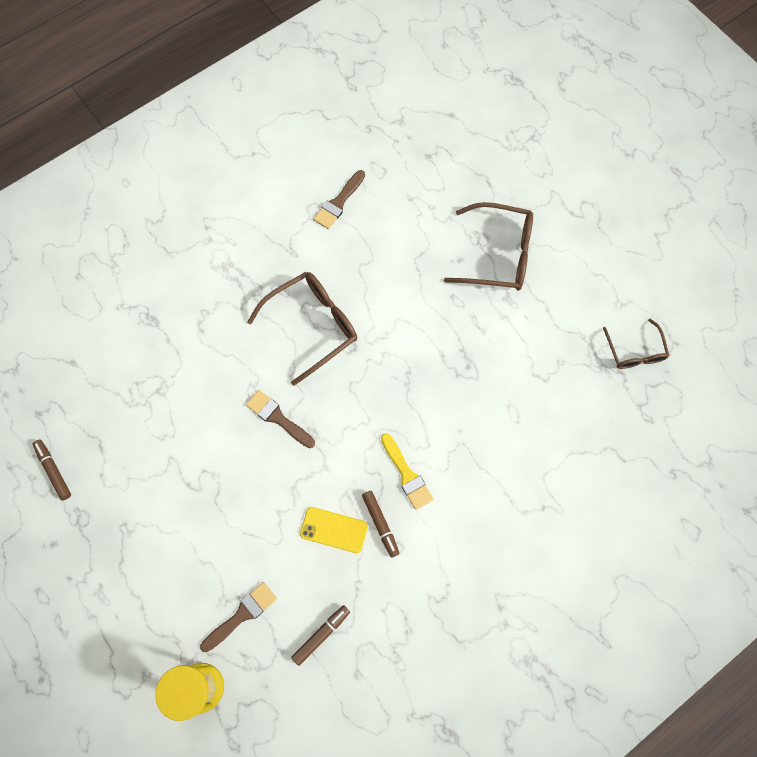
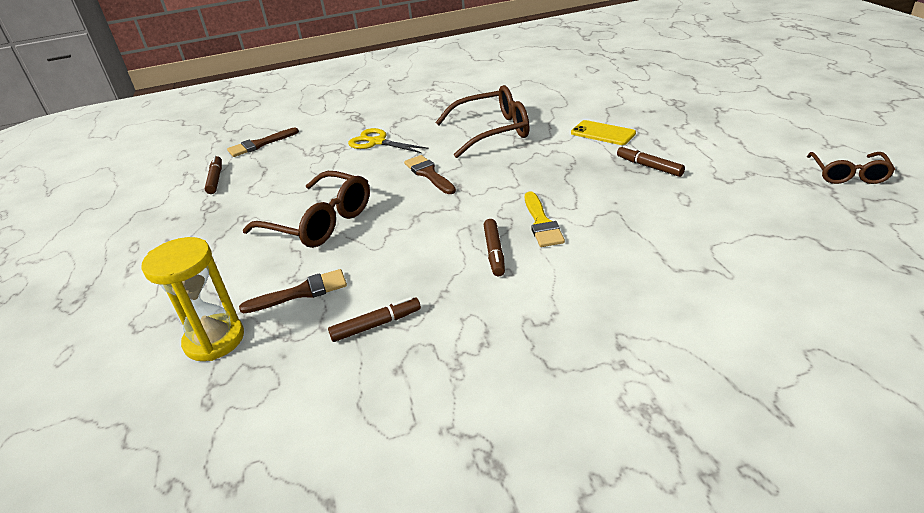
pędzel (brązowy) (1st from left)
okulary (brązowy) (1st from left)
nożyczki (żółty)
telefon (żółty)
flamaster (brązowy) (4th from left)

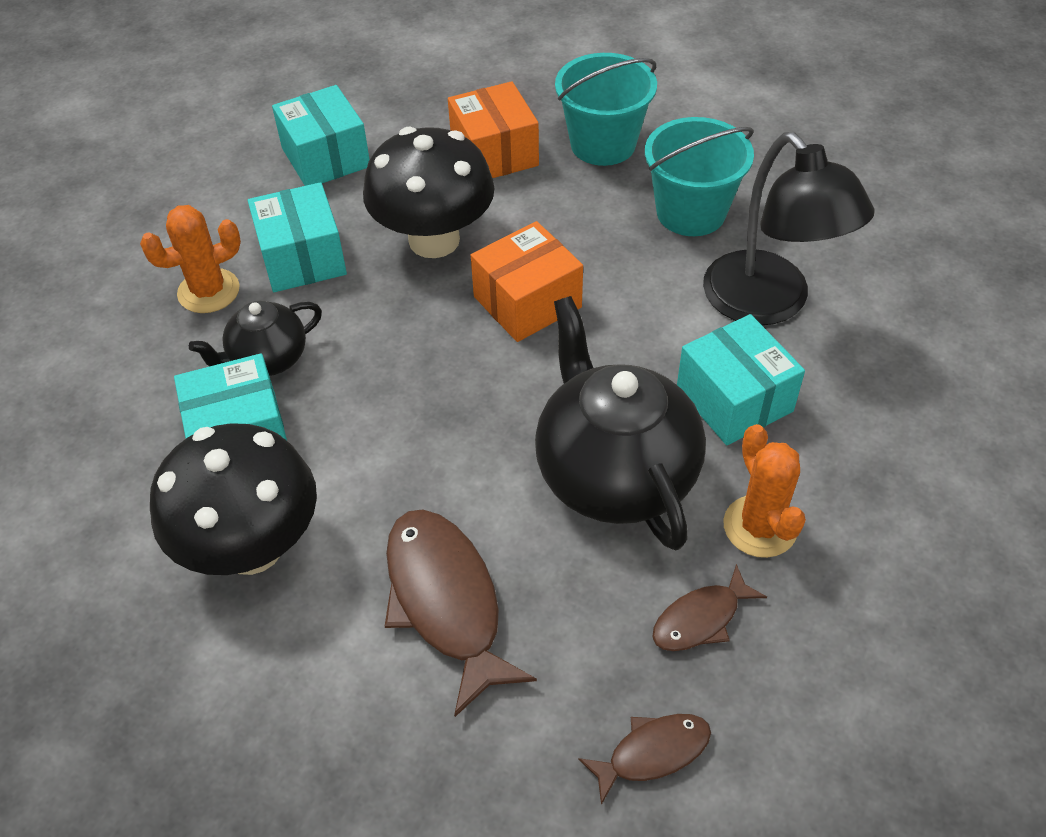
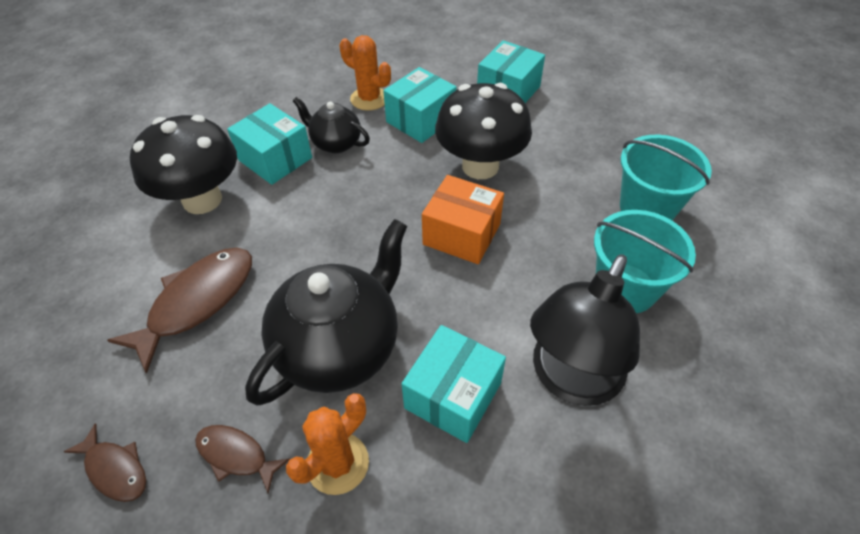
pudełko (pomarańczowy) (1st from left in the first image)

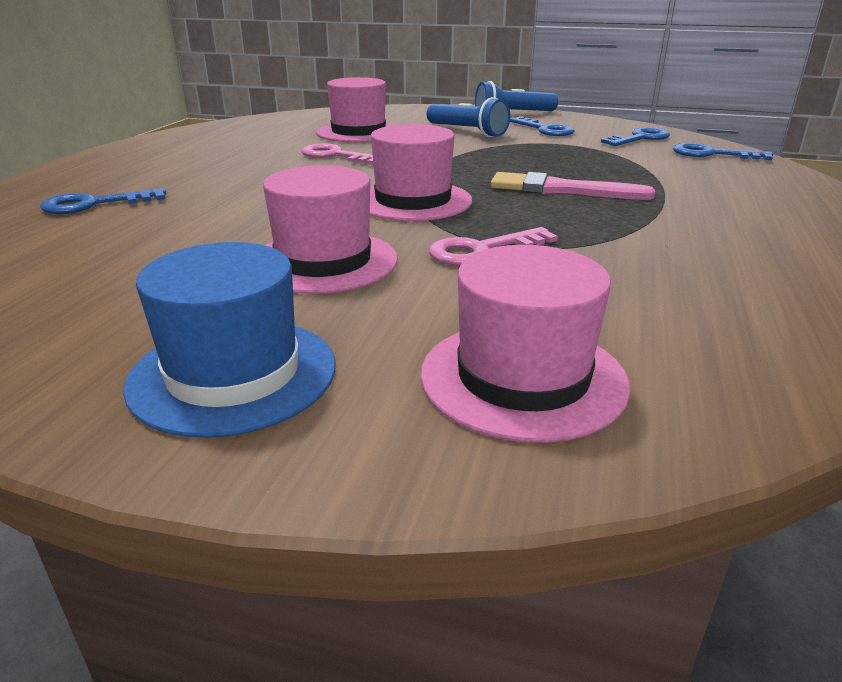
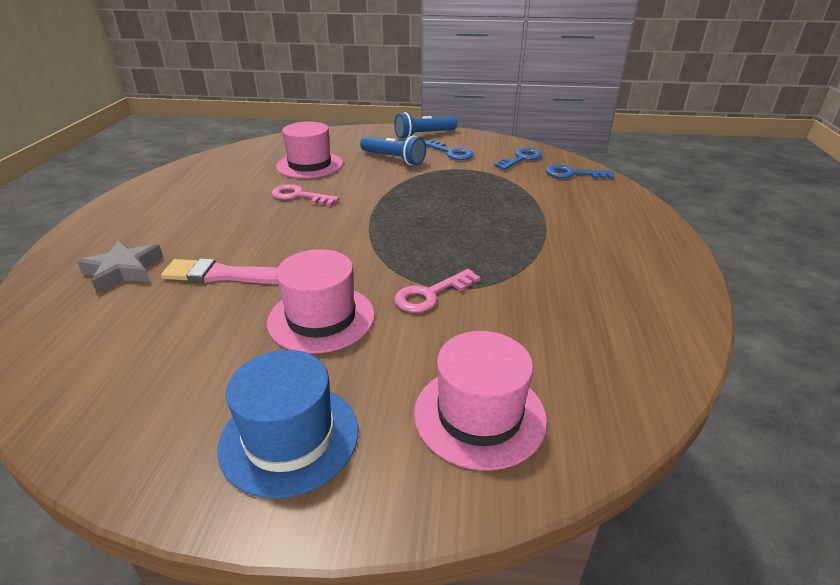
gwiazda (szary)
pędzel (różowy)
kapelusz (różowy) (3rd from left in the first image)

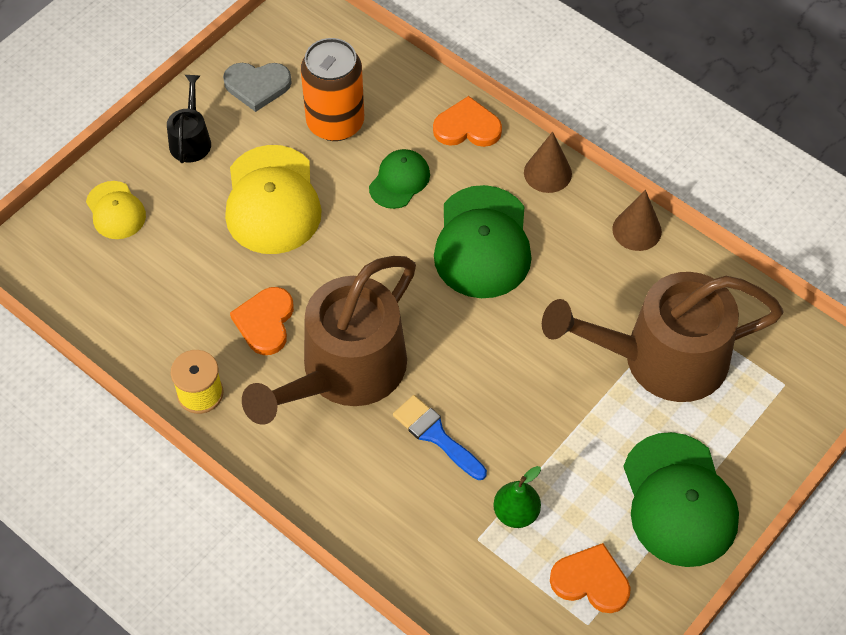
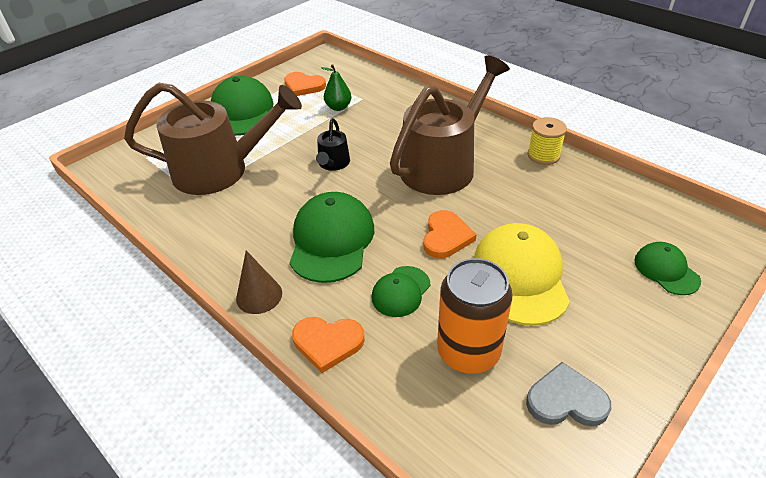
konewka (czarny)
serce (pomarańczowy) (3rd from left)
czapka (zielony) (4th from left)
pędzel (niebieski)
stożek (brązowy) (2nd from left in the first image)

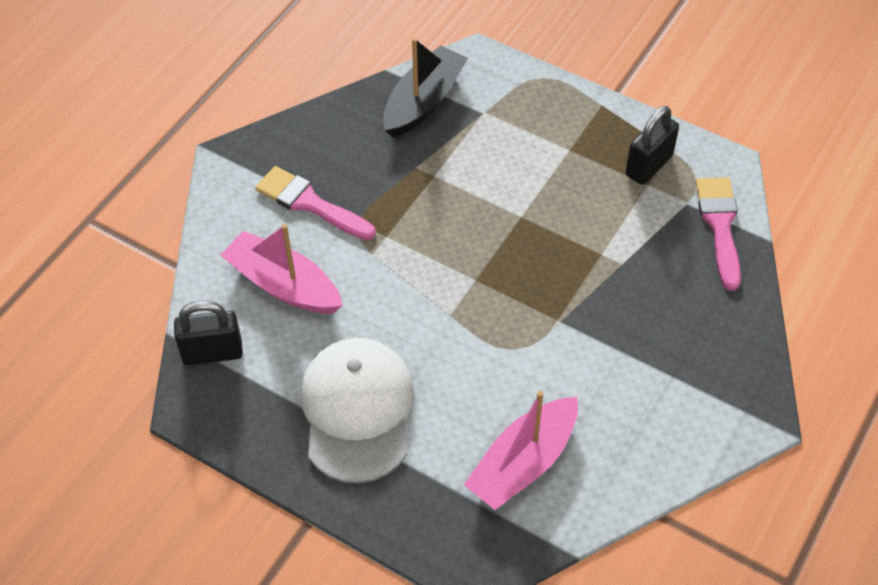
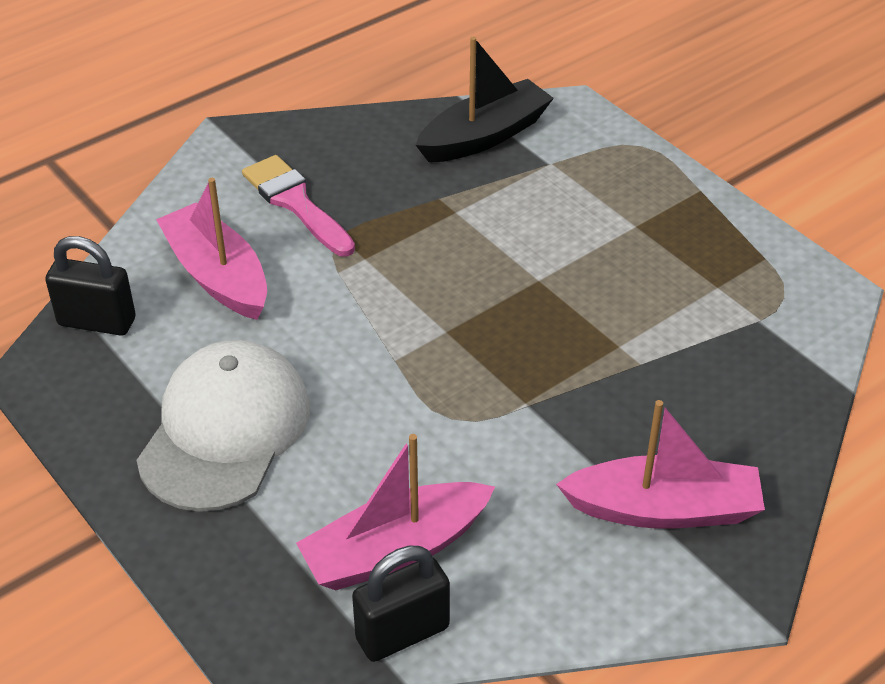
kłódka (czarny) (2nd from left)
łódka (różowy) (3rd from left)
pędzel (różowy) (2nd from left in the first image)

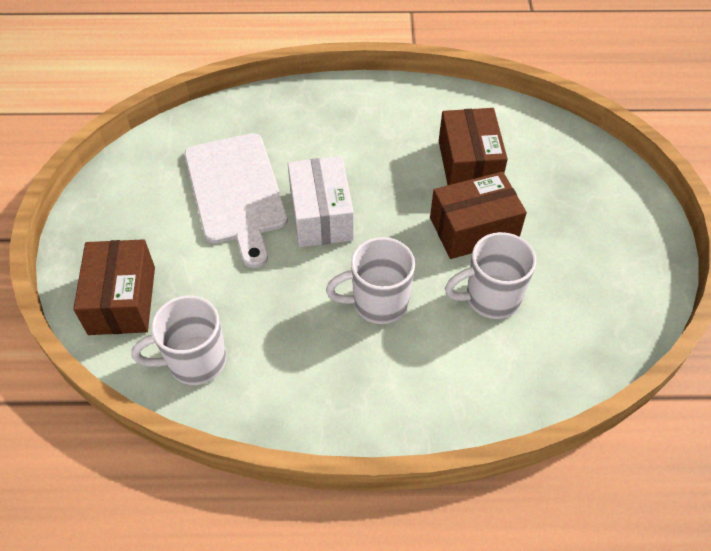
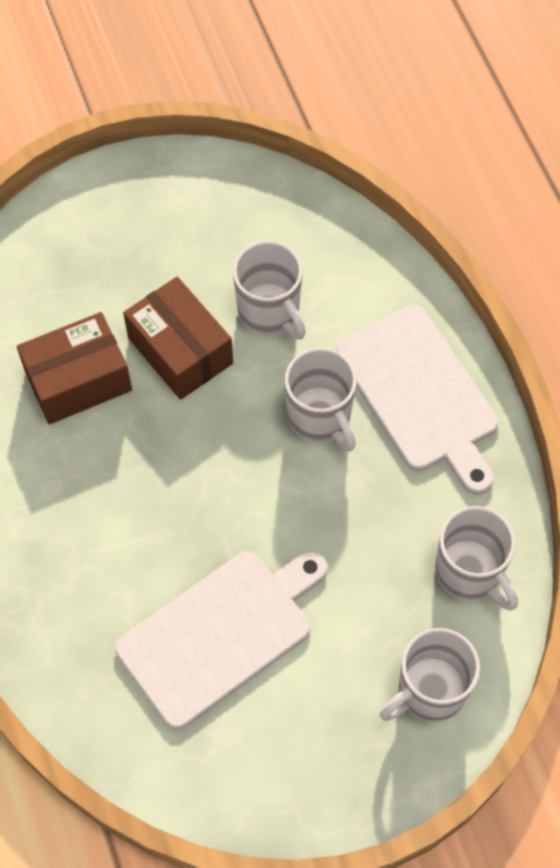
deska do krojenia (biały) (2nd from left)
kubek (biały) (3rd from left)
pudełko (biały)

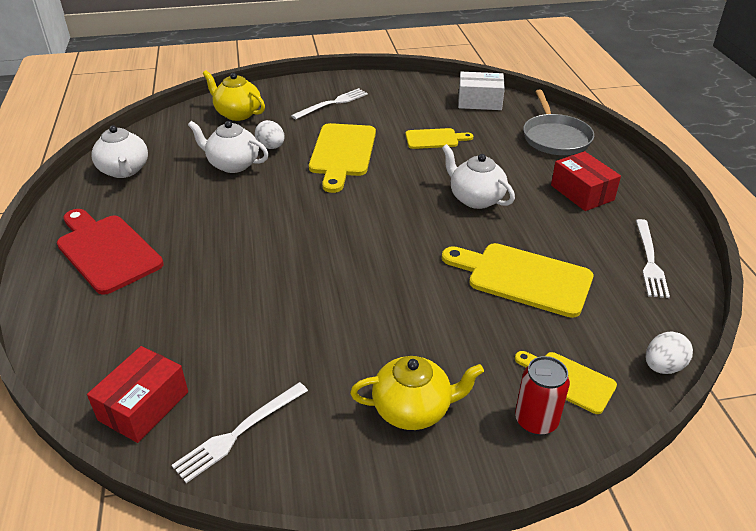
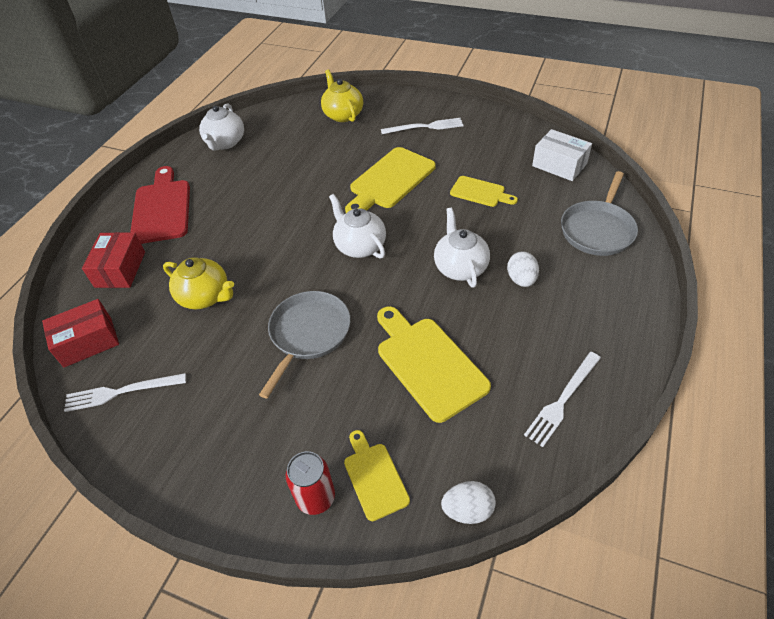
pudełko (czerwony) (2nd from left)
imbryk (żółty) (1st from left)
patelnia (szary) (1st from left)
imbryk (biały) (2nd from left)
jajko (biały) (2nd from left)

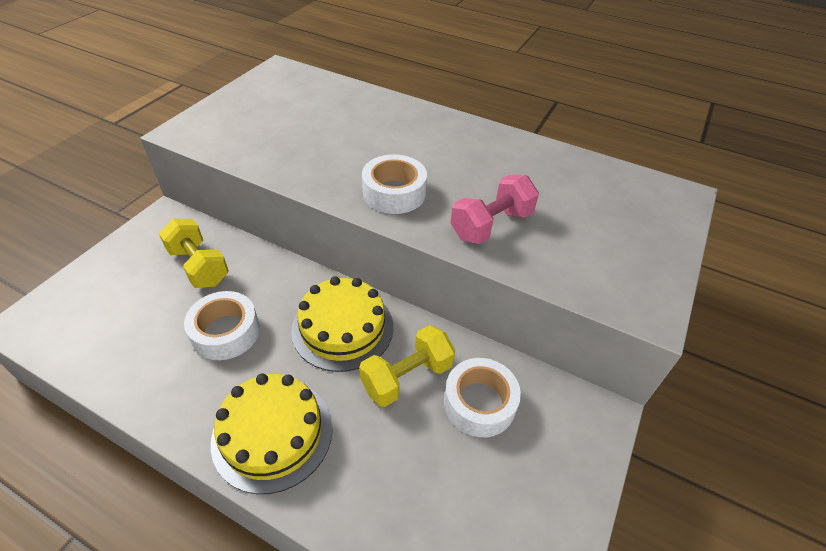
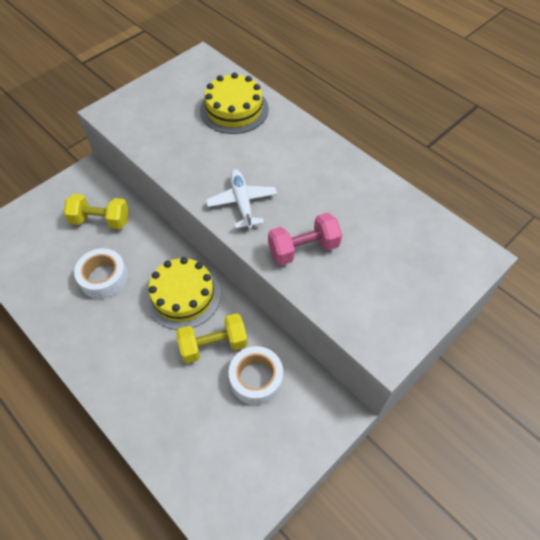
hantel (żółty) (1st from left)
tort (żółty) (2nd from left)
samolot (biały)

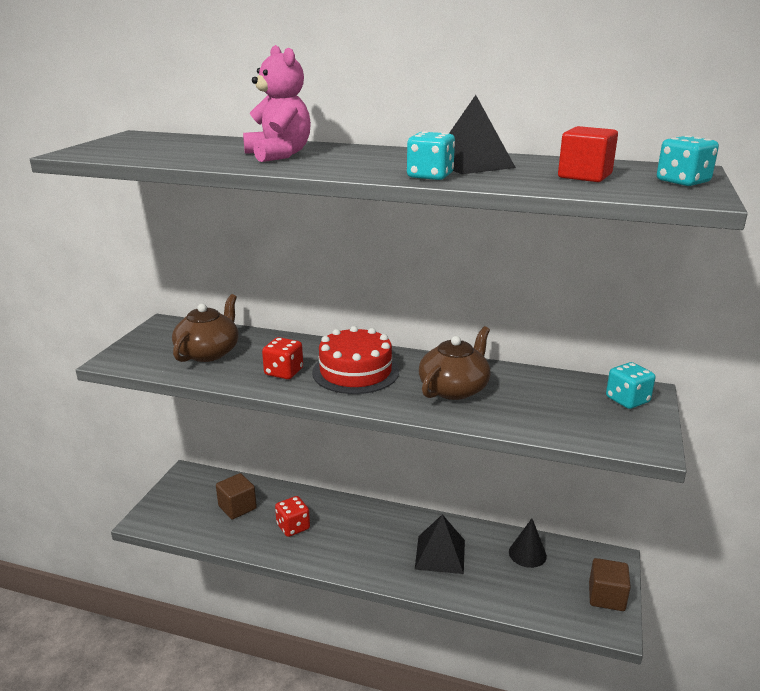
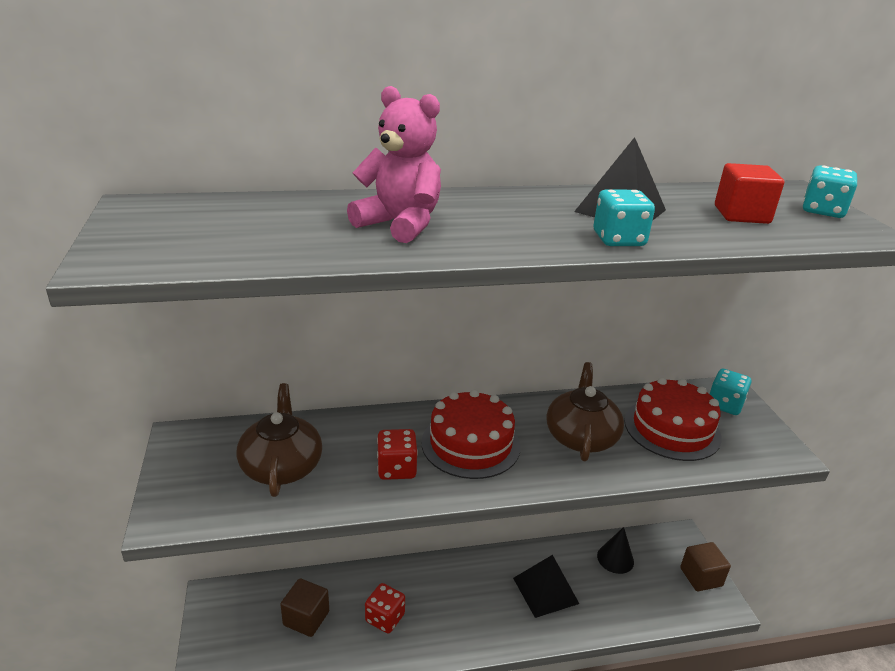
tort (czerwony) (2nd from left)

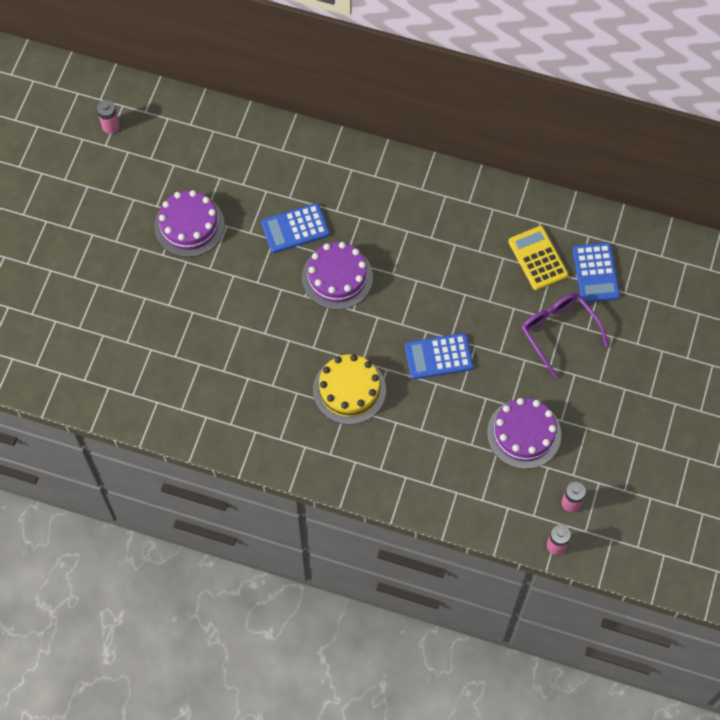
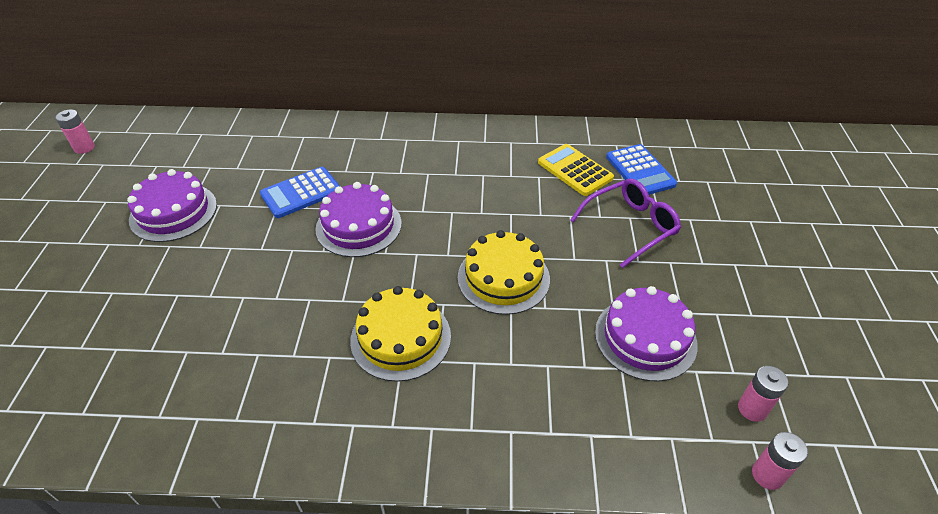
tort (żółty) (2nd from left)
okulary (fioletowy)

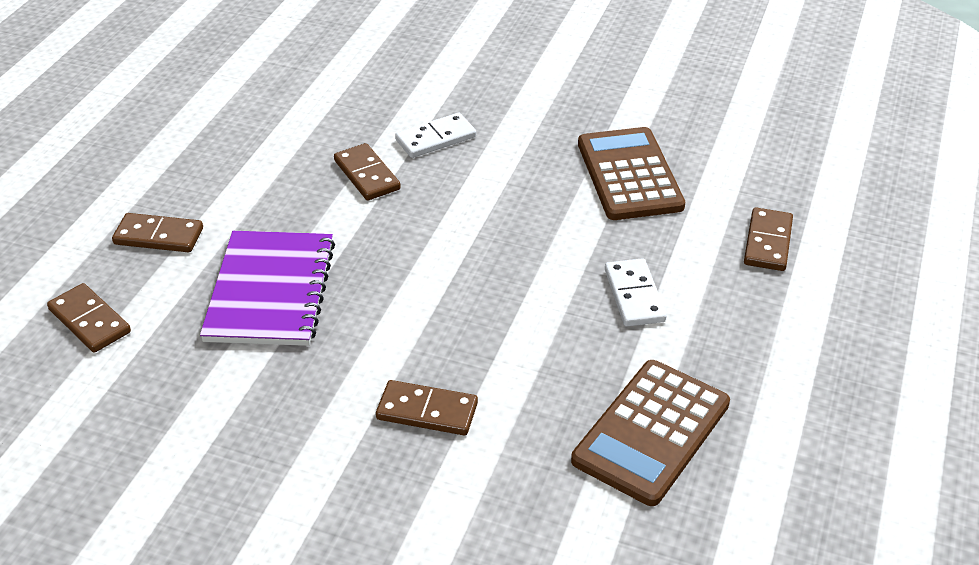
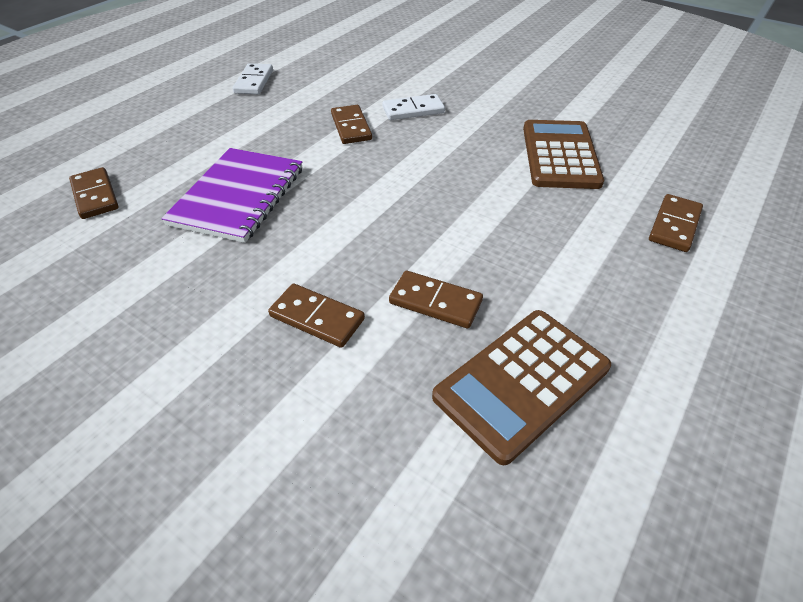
kostka domina (biały) (1st from left)
kostka domina (brązowy) (4th from left)

